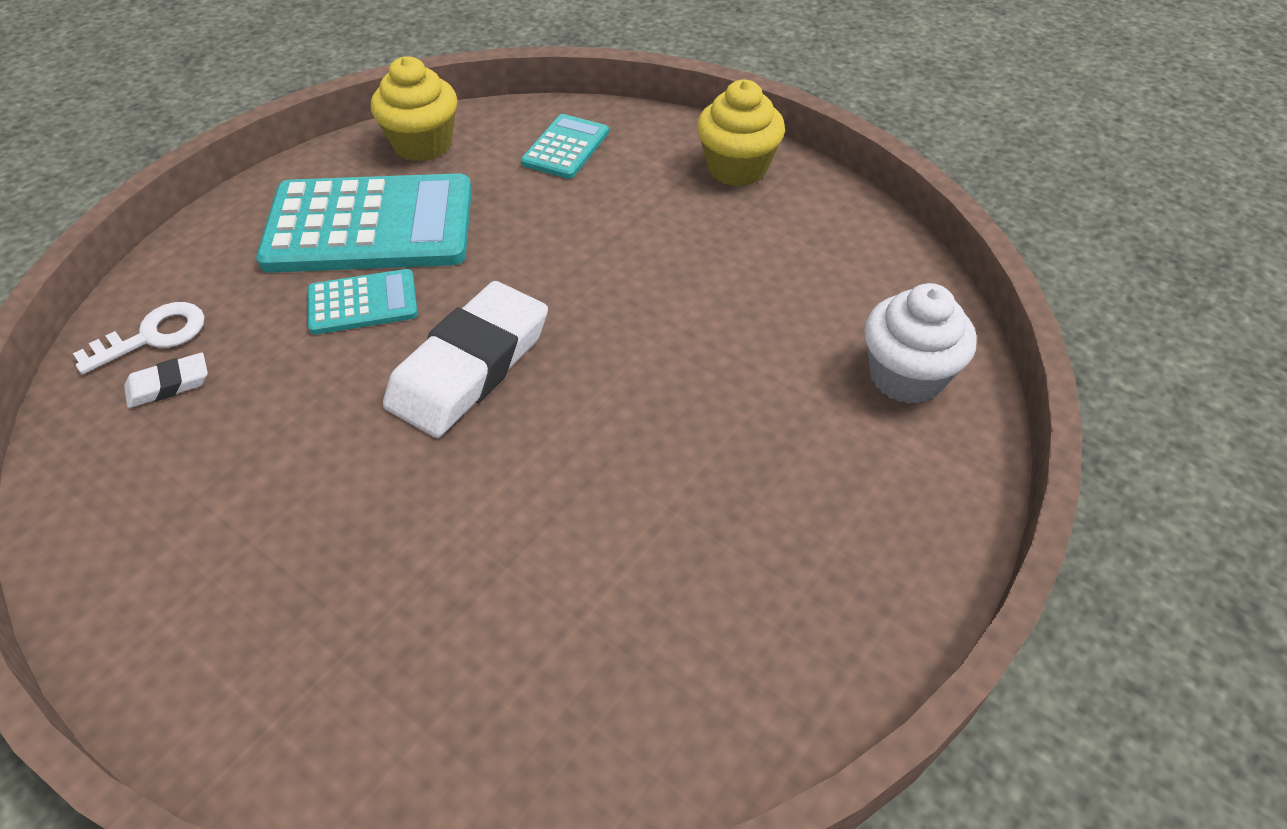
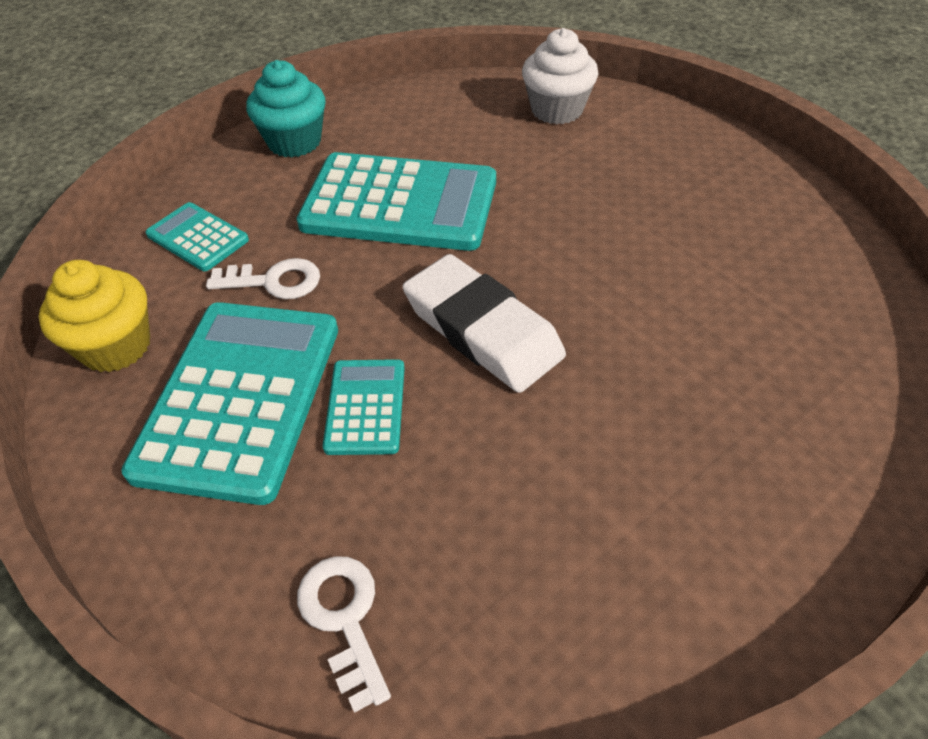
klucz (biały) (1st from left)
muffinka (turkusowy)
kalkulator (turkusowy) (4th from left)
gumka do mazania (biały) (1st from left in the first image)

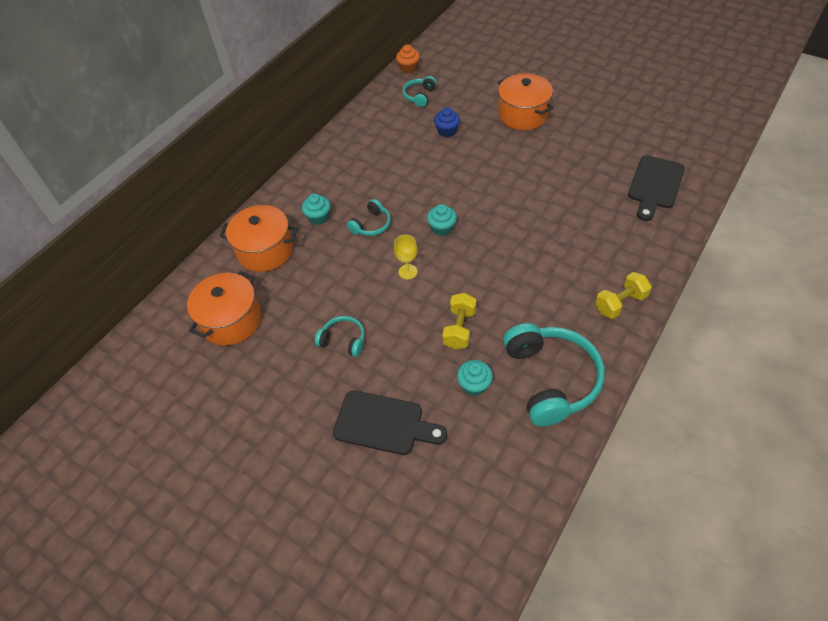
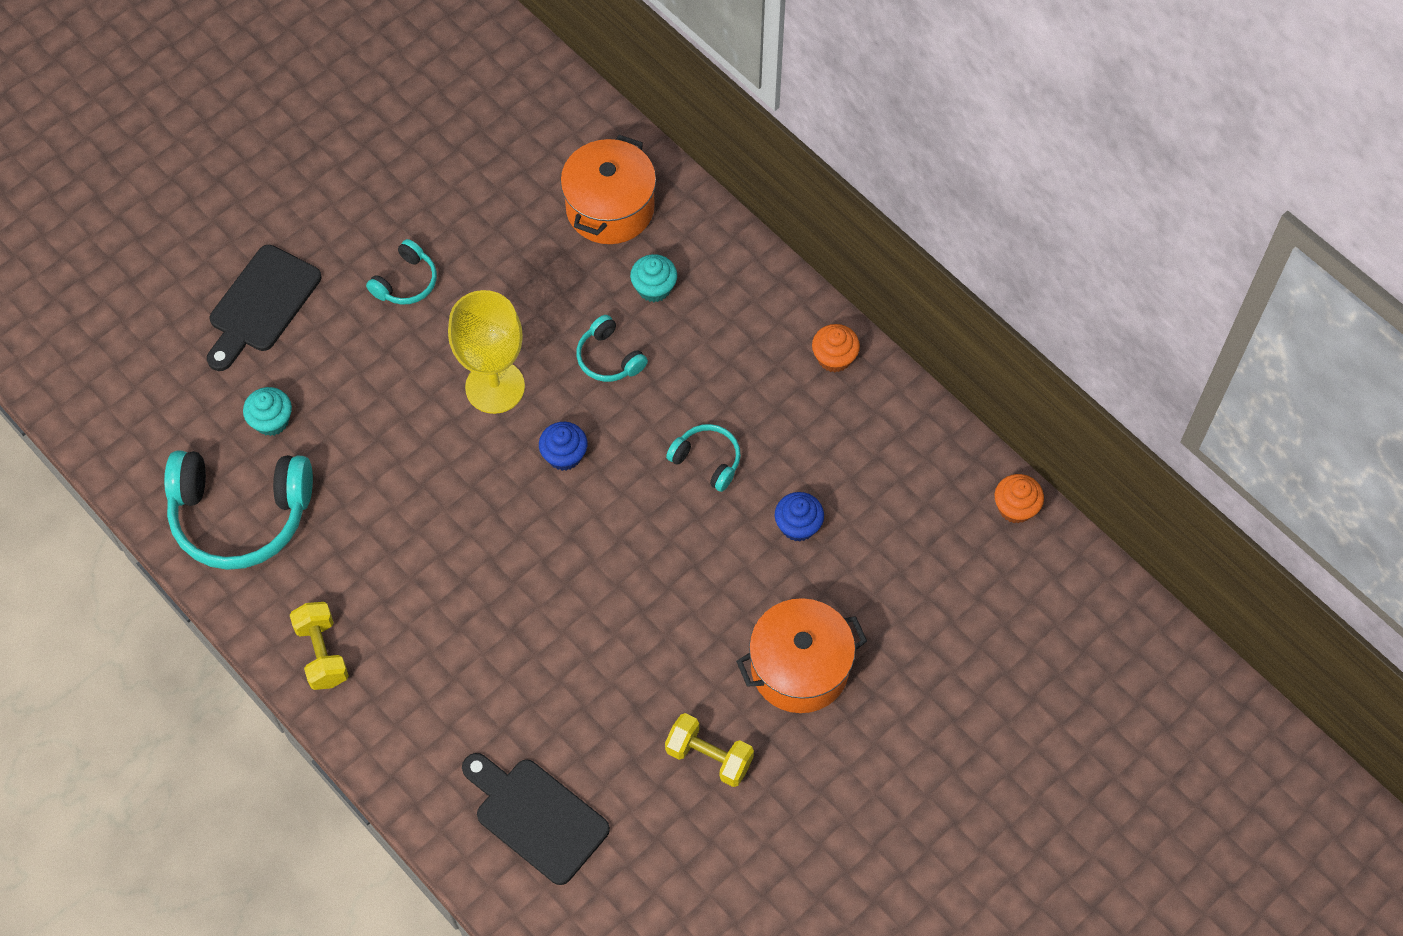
kielich (żółty)
muffinka (niebieski) (1st from left)
hantel (żółty) (2nd from left)
słuchawki (turkusowy) (4th from left)
muffinka (pomarańczowy) (1st from left)
garnek (pomarańczowy) (1st from left in the first image)

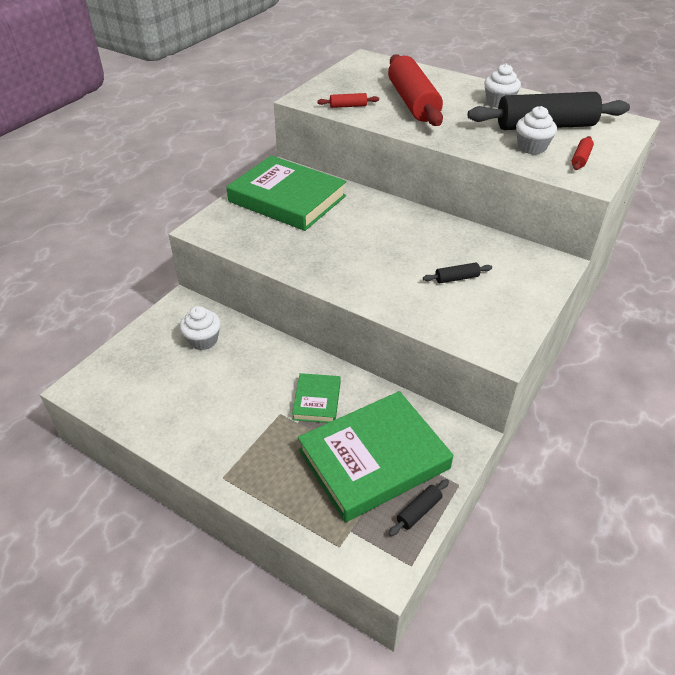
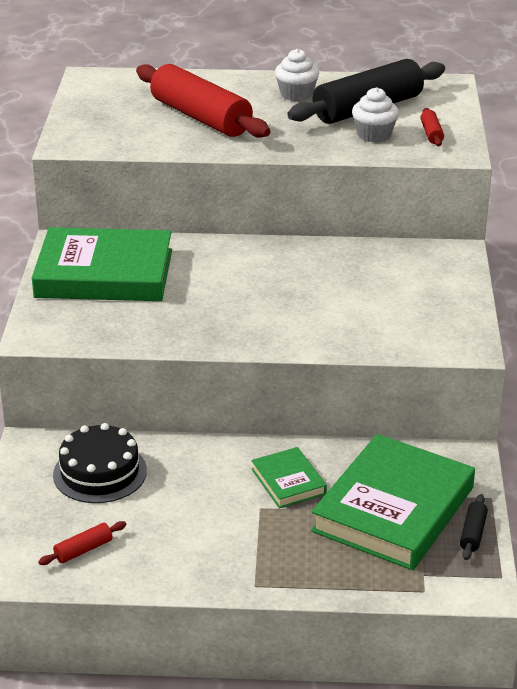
wałek do ciasta (czerwony) (1st from left)
tort (czarny)
wałek do ciasta (czarny) (2nd from left in the first image)

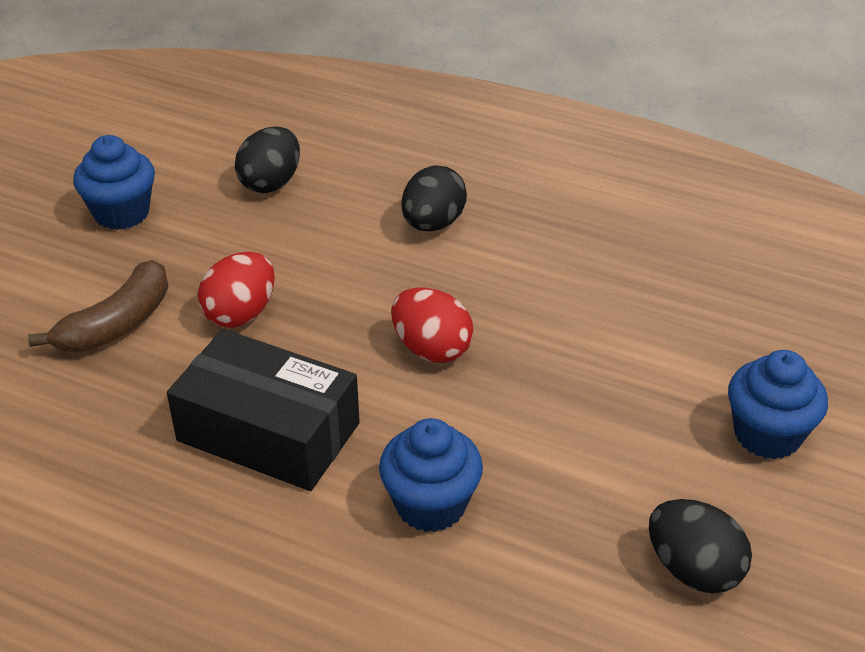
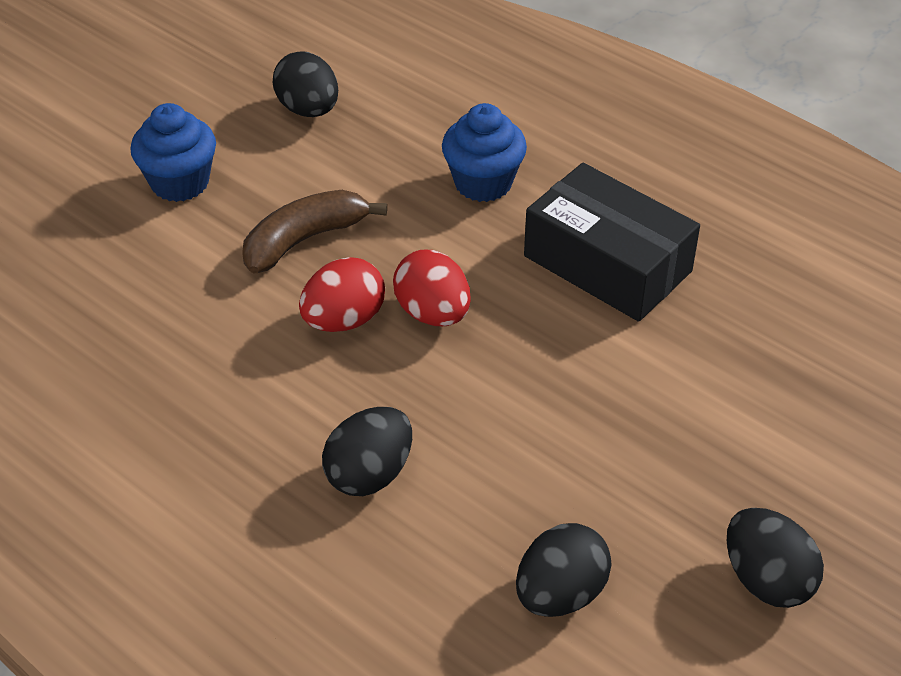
banan (brązowy)
jajko (czerwony) (1st from left)
jajko (czarny) (4th from left)

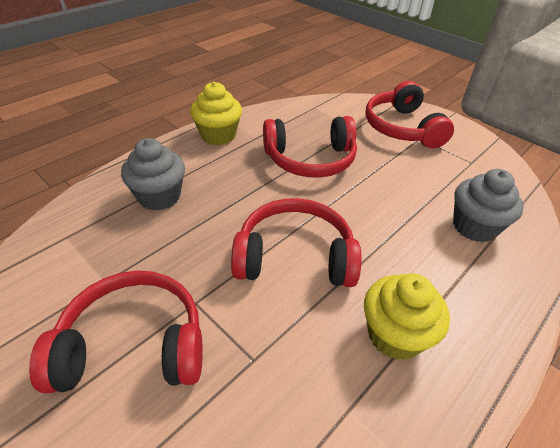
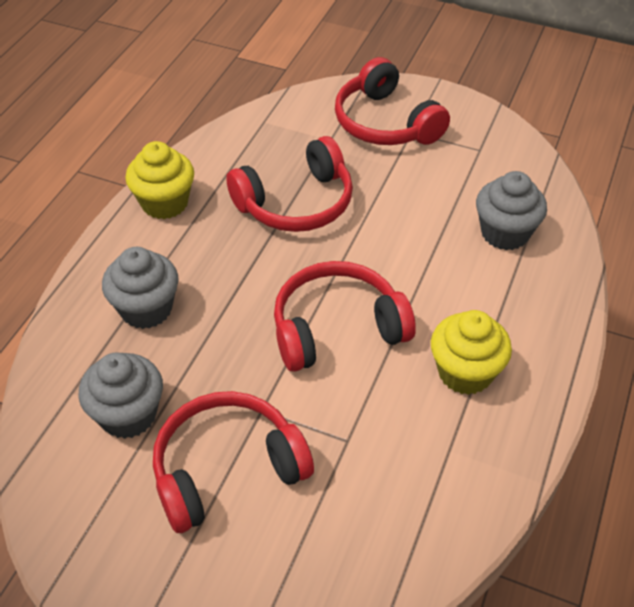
muffinka (szary) (1st from left)

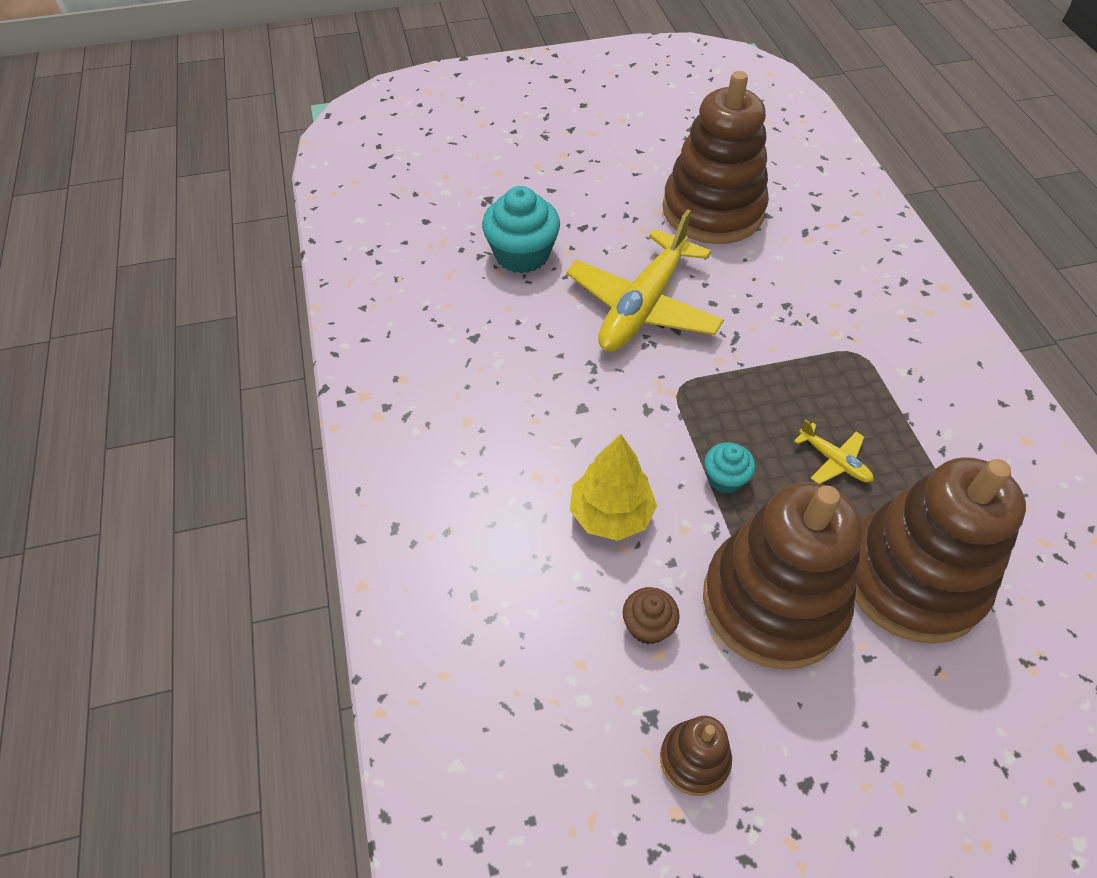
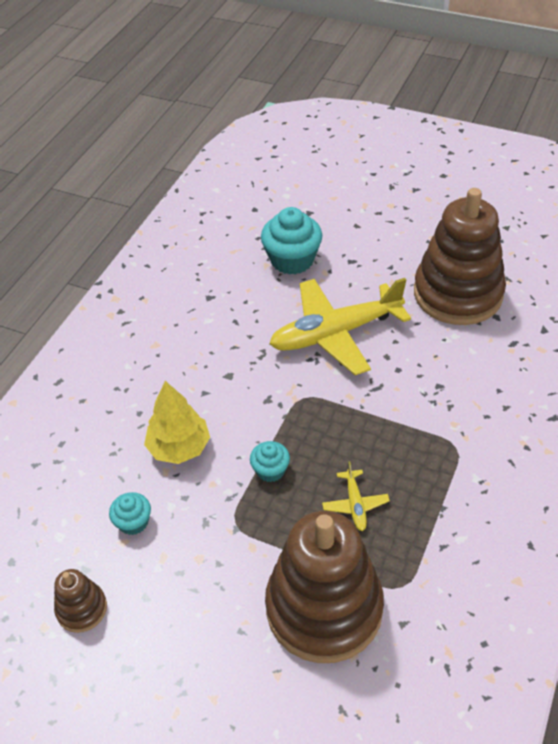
muffinka (turkusowy) (1st from left)
zabawka nakładanka (brązowy) (3rd from left in the first image)

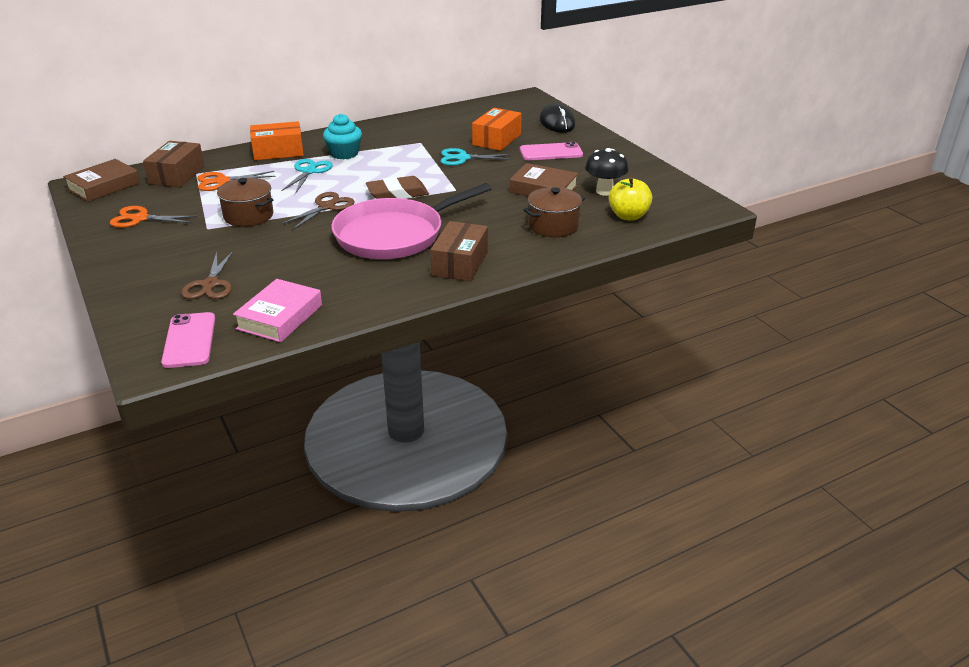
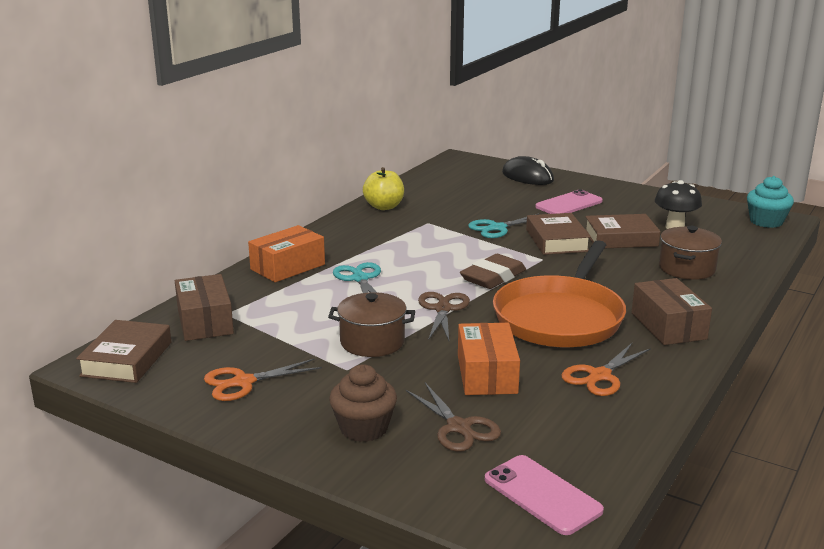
muffinka (brązowy)
jabłko (żółty)
pudełko (pomarańczowy) (2nd from left)
patelnia (pomarańczowy)
książka (brązowy) (2nd from left)
nożyczki (pomarańczowy) (2nd from left)
muffinka (turkusowy)
książka (różowy)

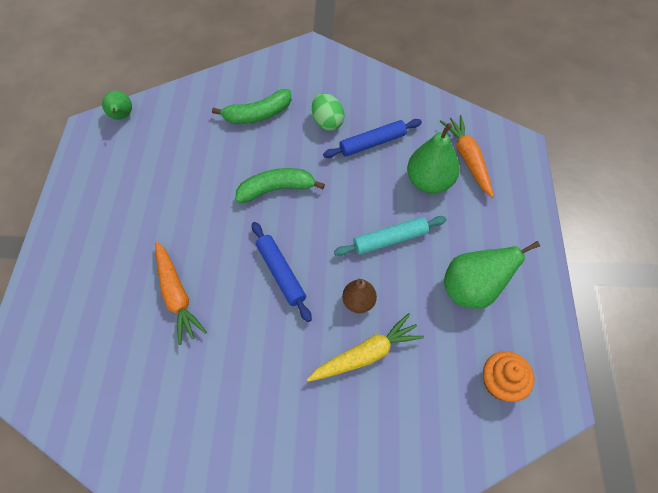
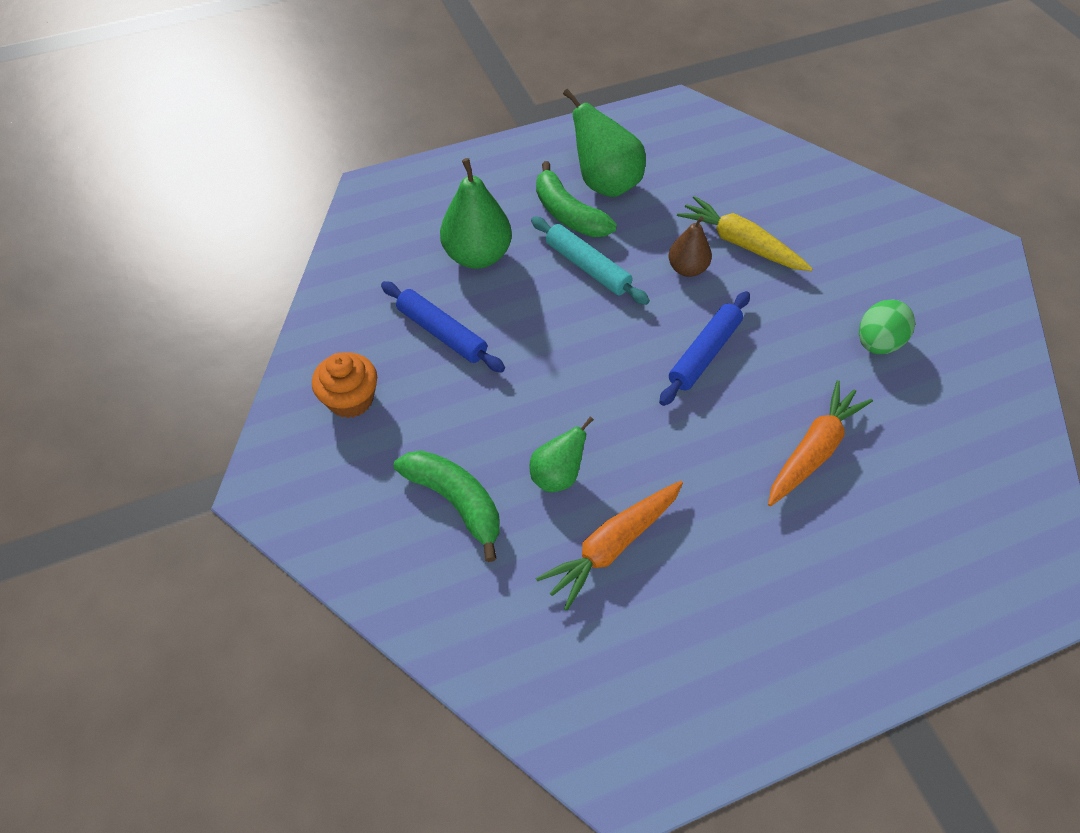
muffinka (pomarańczowy)
gruszka (zielony) (2nd from left)
banan (zielony) (2nd from left)
marchewka (pomarańczowy) (1st from left)
jajko (zielony)

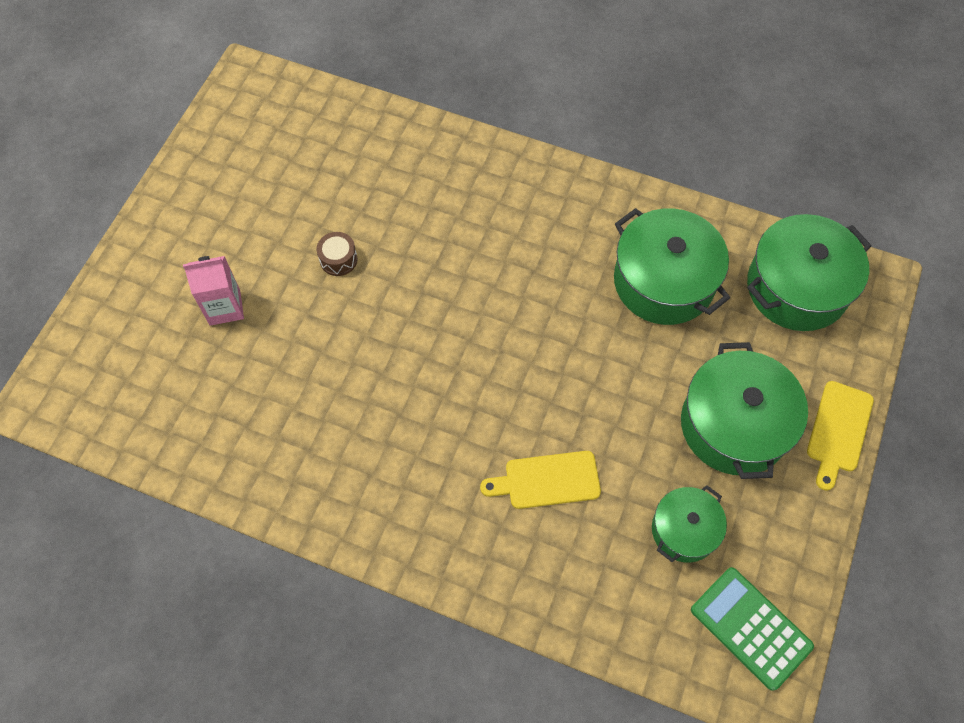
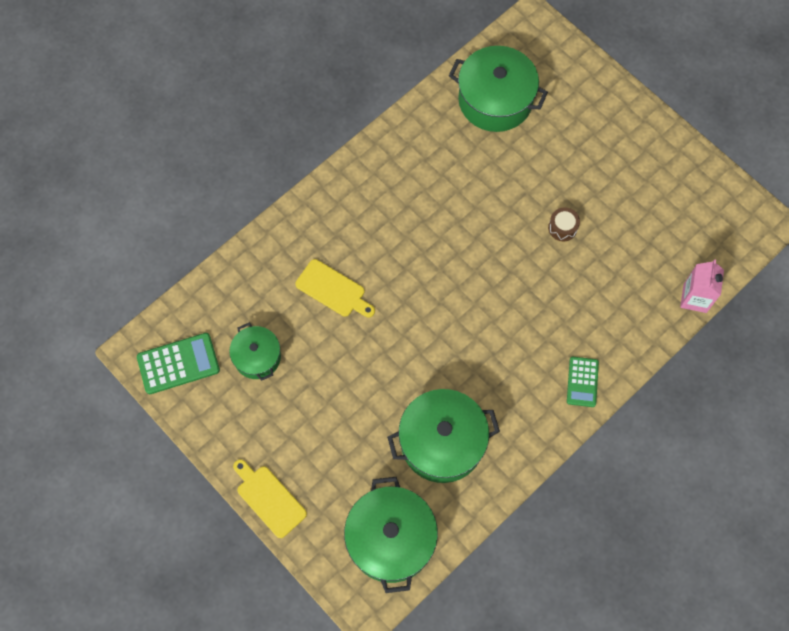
deska do krojenia (żółty) (2nd from left)
garnek (zielony) (4th from left)
kalkulator (zielony) (2nd from left)
karton mleka (różowy)

